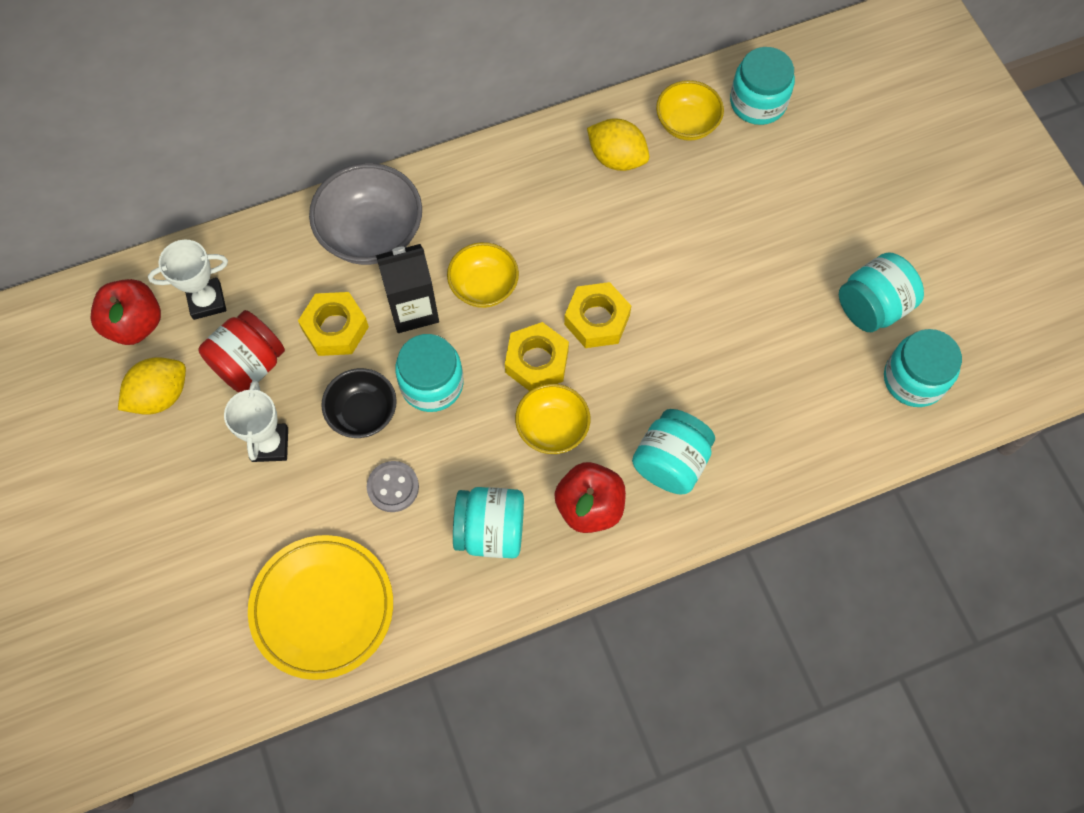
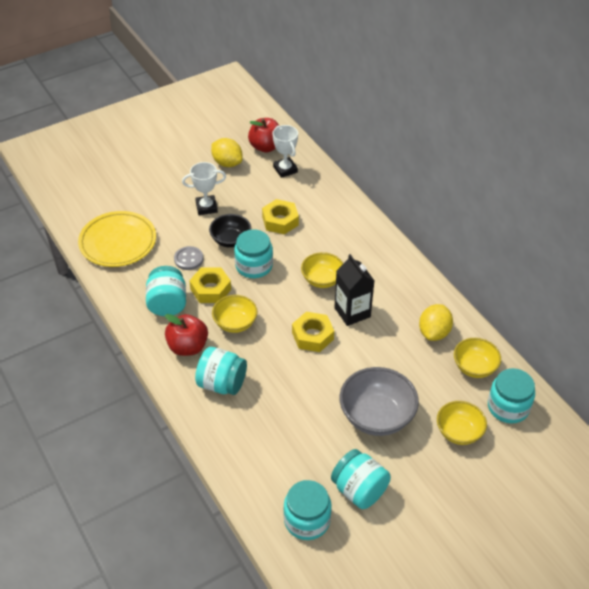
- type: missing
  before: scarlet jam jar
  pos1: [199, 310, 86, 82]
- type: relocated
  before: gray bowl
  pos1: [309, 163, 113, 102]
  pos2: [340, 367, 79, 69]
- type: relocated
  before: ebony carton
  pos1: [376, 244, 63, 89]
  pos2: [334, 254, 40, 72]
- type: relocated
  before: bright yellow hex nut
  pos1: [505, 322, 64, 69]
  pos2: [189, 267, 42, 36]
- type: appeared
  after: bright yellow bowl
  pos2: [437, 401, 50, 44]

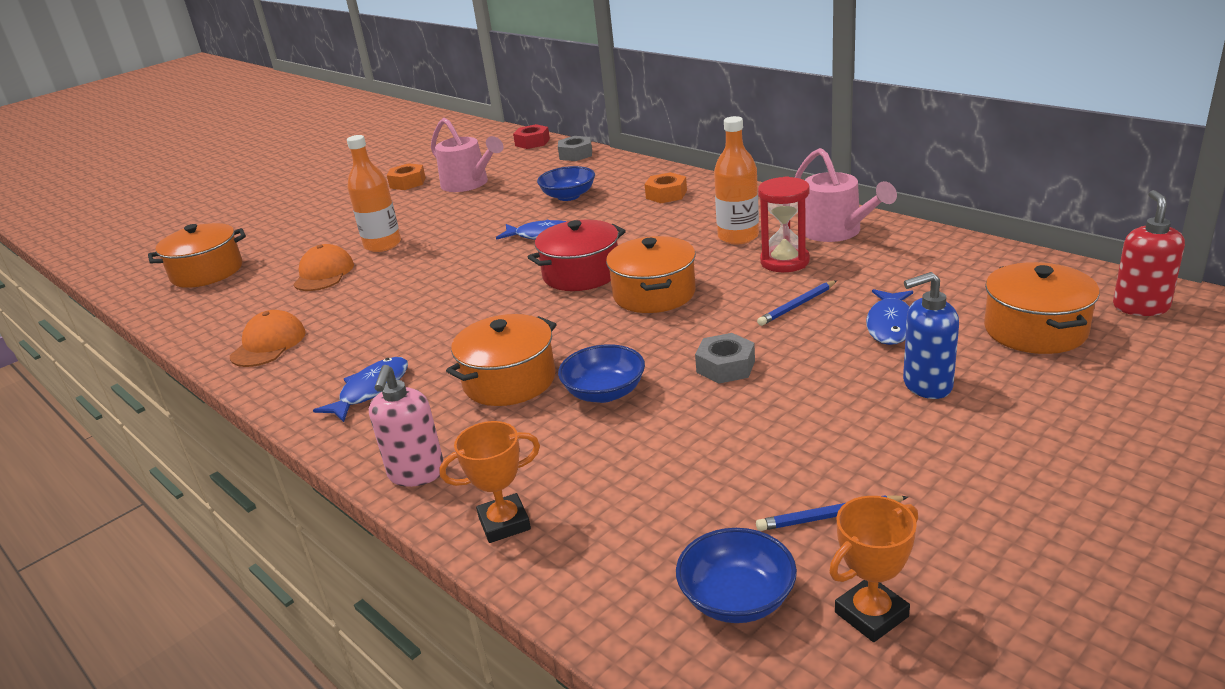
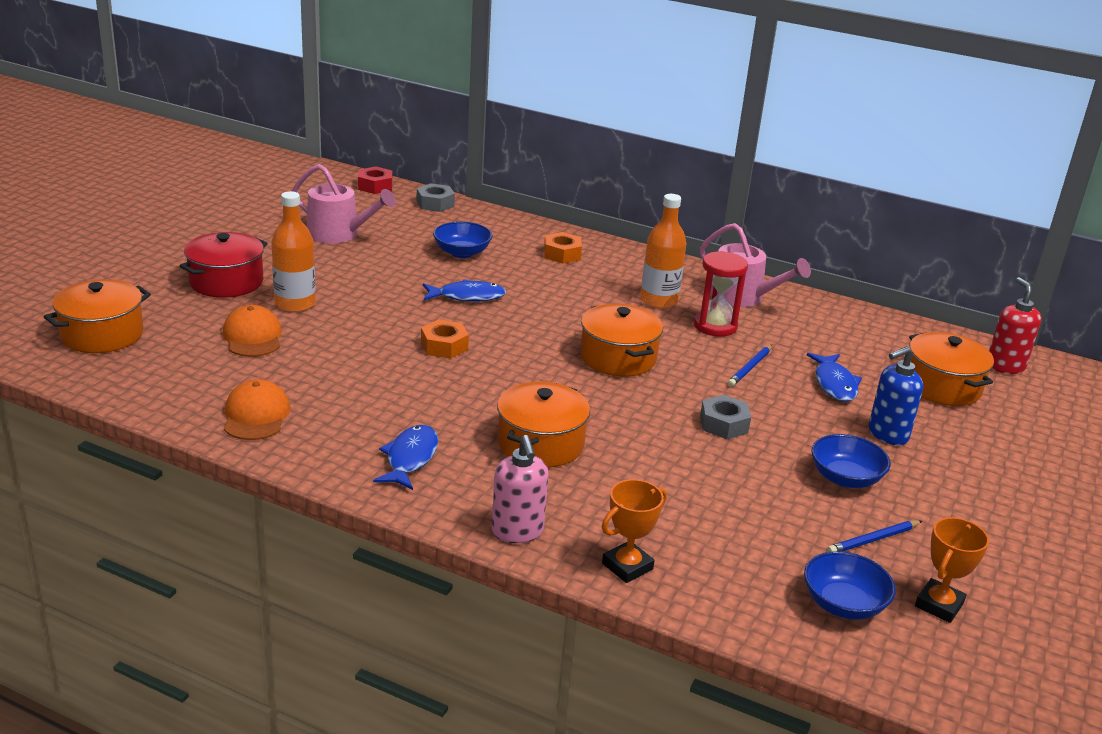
- type: relocated
  before: orange hex nut
  pos1: [387, 163, 39, 27]
  pos2: [421, 320, 48, 38]
- type: relocated
  before: scarlet pot
  pos1: [528, 220, 98, 71]
  pos2: [180, 232, 88, 66]
- type: relocated
  before: royal blue bowl
  pos1: [558, 344, 87, 59]
  pos2: [811, 434, 80, 54]

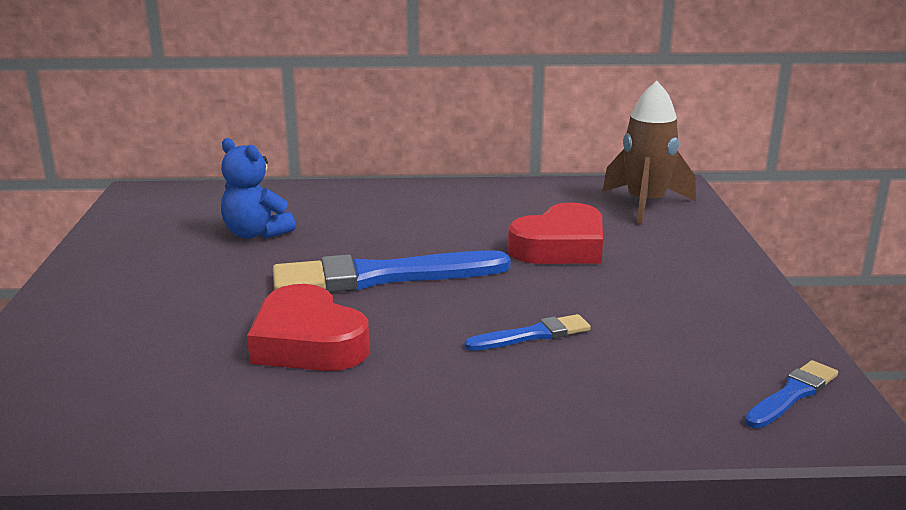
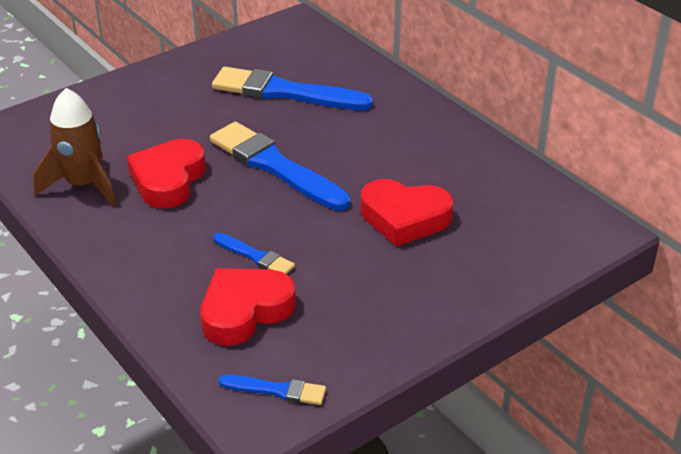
- type: exchanged
  before: royal blue teddy bear
  after: royal blue paintbrush
  pos1: [221, 138, 75, 101]
  pos2: [212, 67, 161, 43]
- type: relocated
  before: brown toy rocket
  pos1: [602, 81, 94, 144]
  pos2: [33, 88, 83, 118]
- type: appeared
  after: scarlet heart
  pos2: [201, 268, 95, 78]

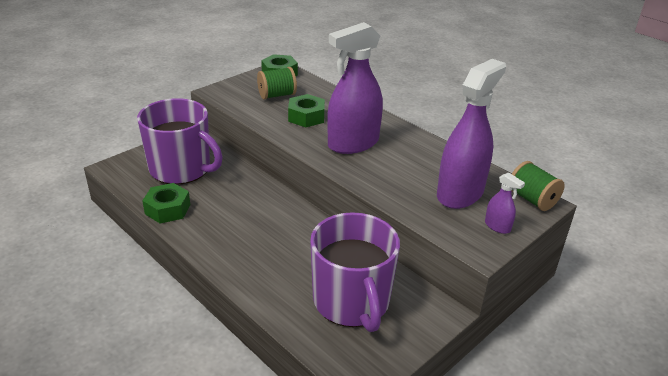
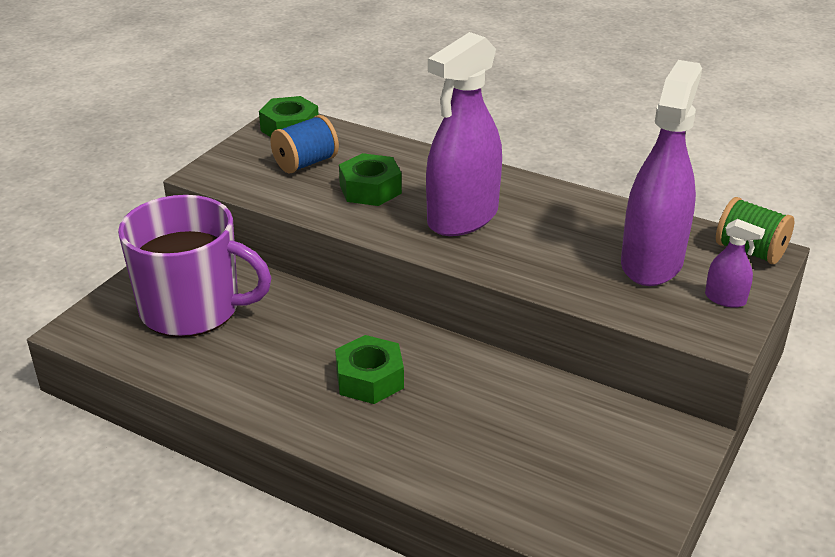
- type: relocated
  before: green hex nut
  pos1: [142, 183, 48, 40]
  pos2: [335, 335, 69, 69]
- type: colour
  before: green spool
  after: royal blue spool
  pos1: [257, 67, 40, 32]
  pos2: [270, 115, 69, 58]
- type: missing
  before: purple mug
  pos1: [310, 212, 90, 120]

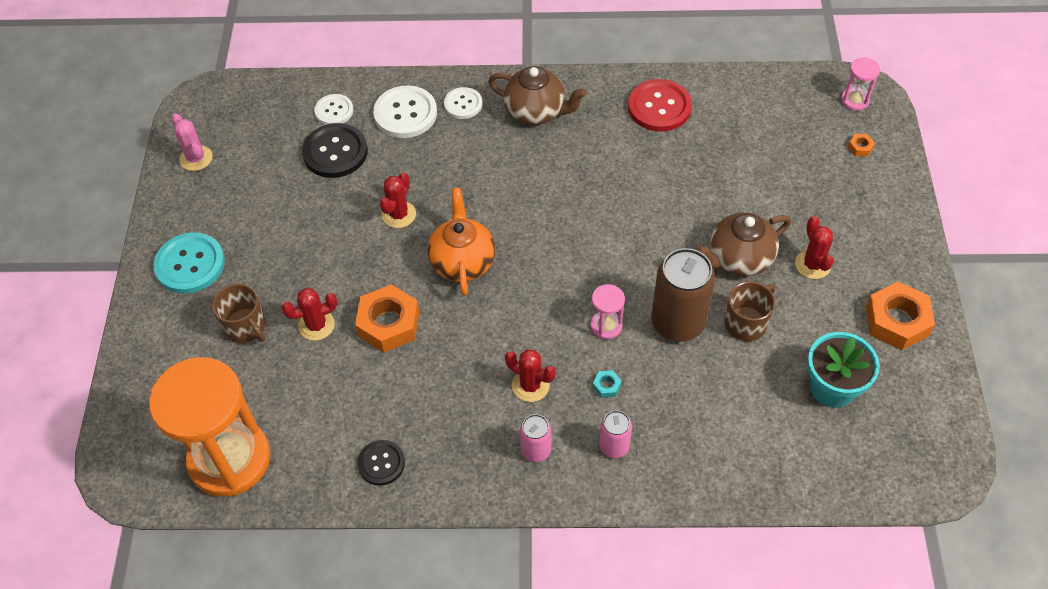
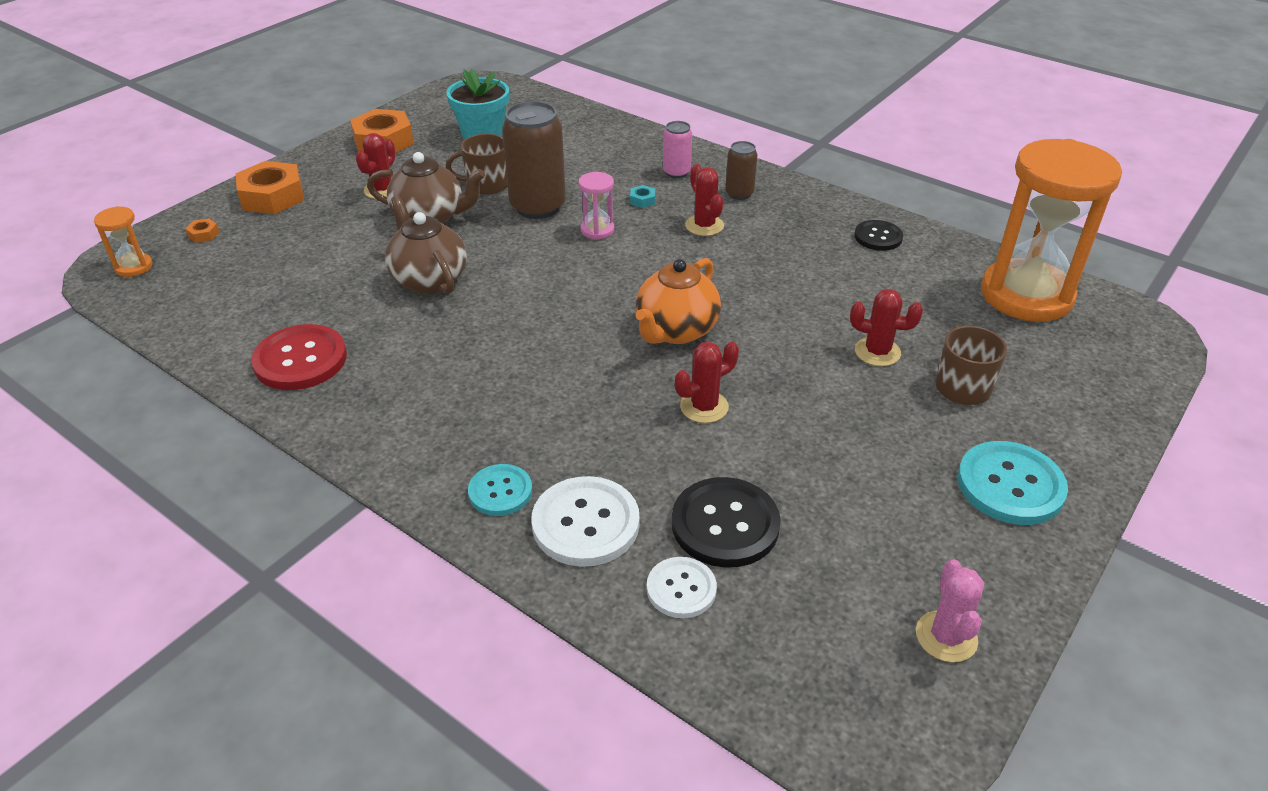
- type: relocated
  before: orange hex nut
  pos1: [355, 285, 64, 67]
  pos2: [236, 161, 68, 53]
- type: colour
  before: snow-white shirt button
  after: teal shirt button
  pos1: [444, 87, 38, 32]
  pos2: [468, 464, 64, 52]
- type: relocated
  before: brown teapot
  pos1: [488, 66, 99, 59]
  pos2: [385, 195, 82, 99]
- type: colour
  before: rose-pink soda can
  after: brown soda can
  pos1: [520, 414, 31, 48]
  pos2: [725, 141, 33, 59]
- type: colour
  before: rose-pink hourglass
  after: orange hourglass
  pos1: [841, 57, 39, 54]
  pos2: [94, 206, 59, 71]

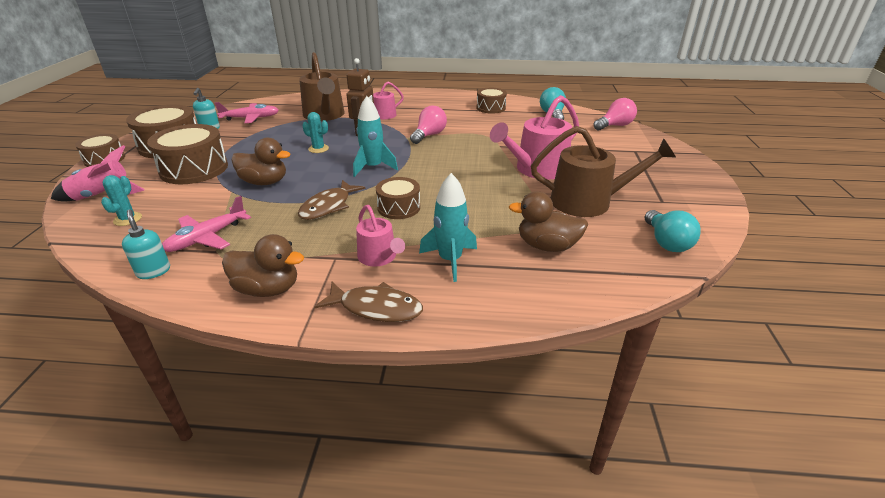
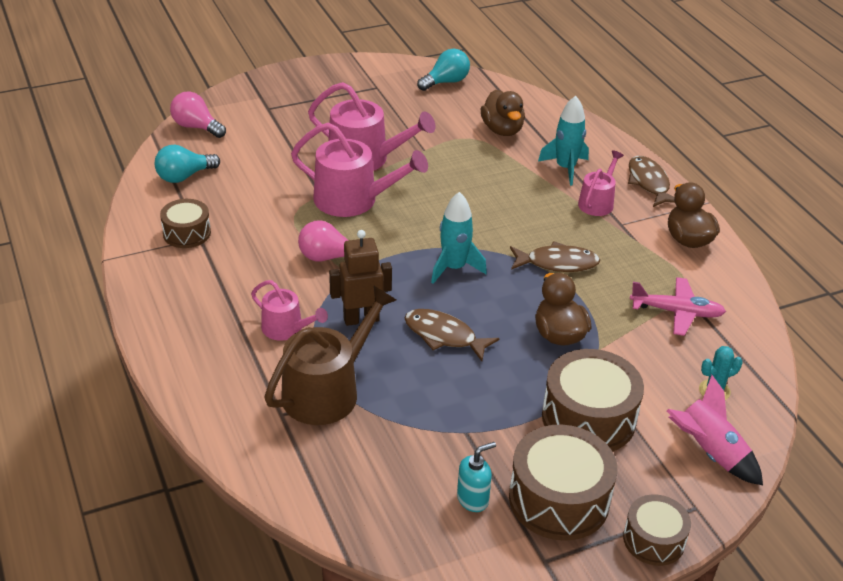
- type: missing
  before: teal pump bottle
  pos1: [122, 209, 48, 70]
- type: missing
  before: rose-pink plane
  pos1: [215, 102, 64, 21]
- type: exchanged
  before: teal saguaro cactus
  after: brown fish figure
  pos1: [302, 112, 27, 41]
  pos2: [405, 309, 94, 52]
- type: missing
  before: brown toy drum
  pos1: [376, 177, 44, 42]
- type: missing
  before: brown watering pot
  pos1: [531, 126, 145, 91]
- type: appeared
  after: rose-pink watering pot
  pos2: [291, 123, 137, 94]

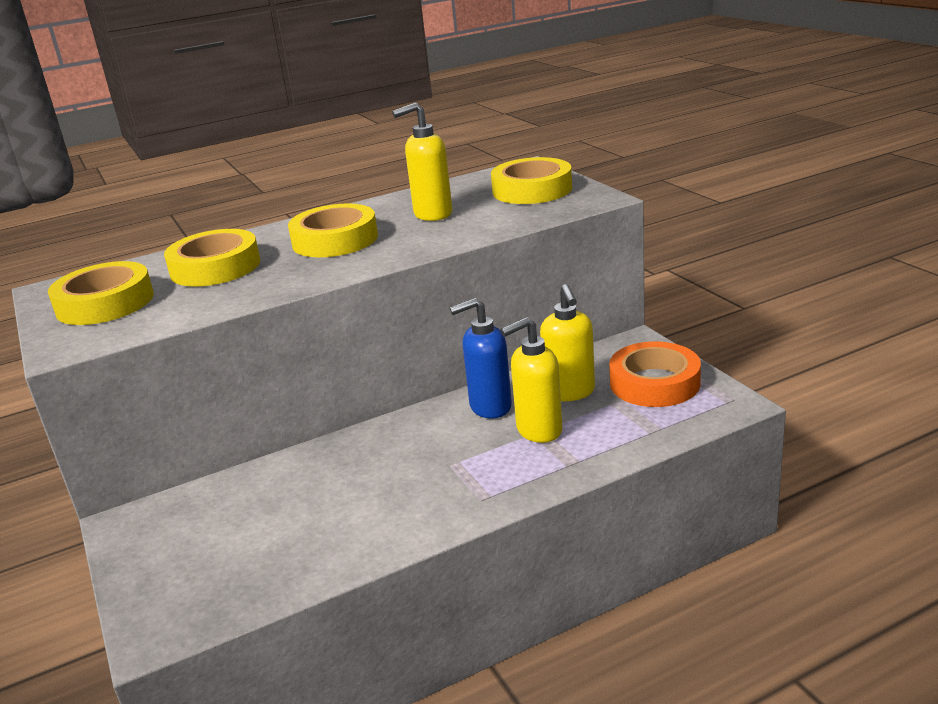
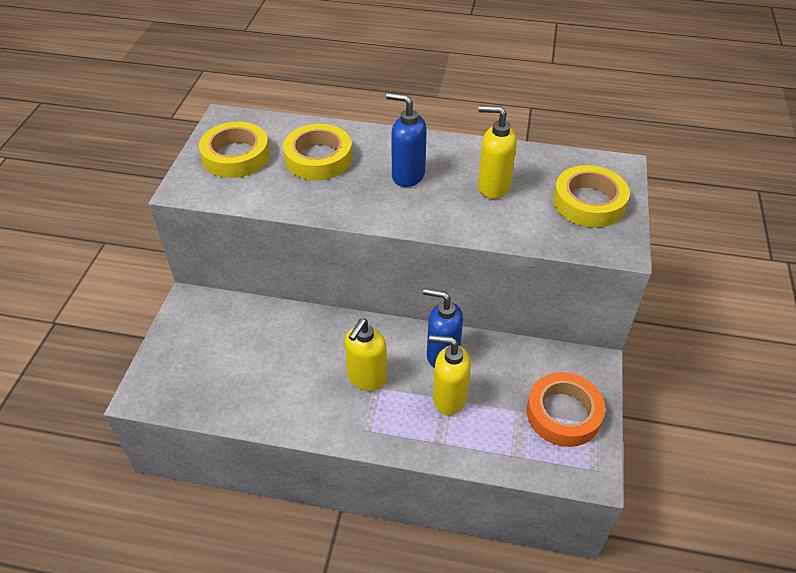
- type: exchanged
  before: bright yellow roll of tape
  after: royal blue pump bottle
  pos1: [288, 203, 90, 54]
  pos2: [386, 93, 41, 94]
- type: relocated
  before: bright yellow pump bottle
  pos1: [540, 284, 55, 117]
  pos2: [345, 319, 42, 72]

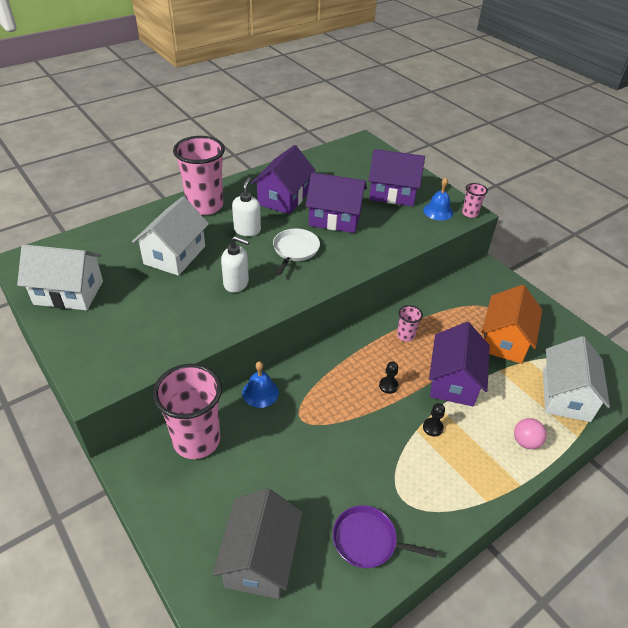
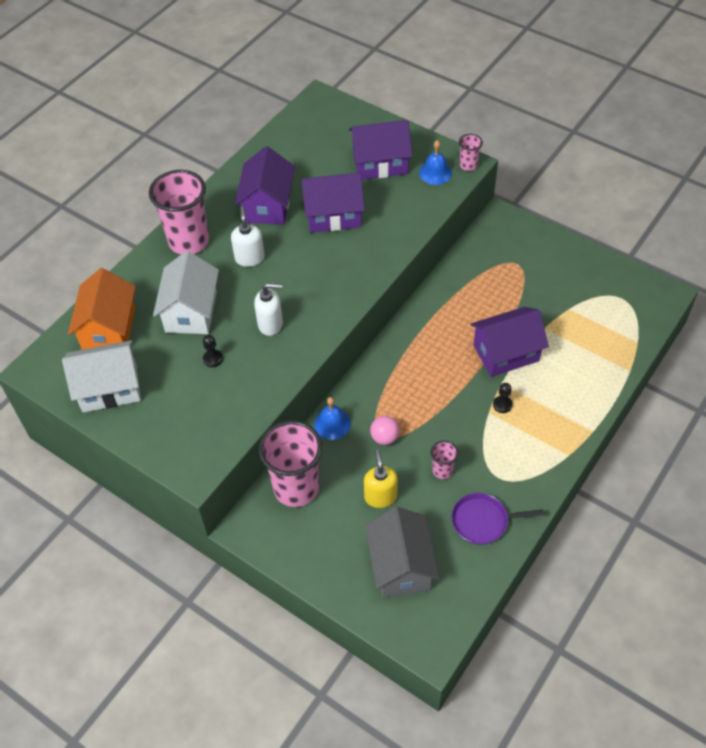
- type: missing
  before: snow-white pan
  pos1: [273, 229, 47, 46]
- type: relocated
  before: ebony pawn
  pos1: [379, 361, 20, 33]
  pos2: [203, 335, 20, 32]
- type: relocated
  before: rose-pink tumbler
  pos1: [397, 305, 26, 37]
  pos2: [431, 441, 27, 38]
- type: spun
  before: purple cottage
  pos1: [429, 322, 61, 85]
  pos2: [470, 307, 79, 70]
  turn: 75
- type: relocated
  before: orange cottage
  pos1: [482, 285, 60, 79]
  pos2: [68, 268, 68, 82]
- type: relocated
  before: rose-pink sphere
  pos1: [514, 418, 33, 31]
  pos2: [370, 416, 30, 29]
- type: missing
  before: snow-white cottage
  pos1: [543, 336, 67, 86]
- type: appeared
  after: bright yellow pump bottle
  pos2: [364, 450, 34, 58]

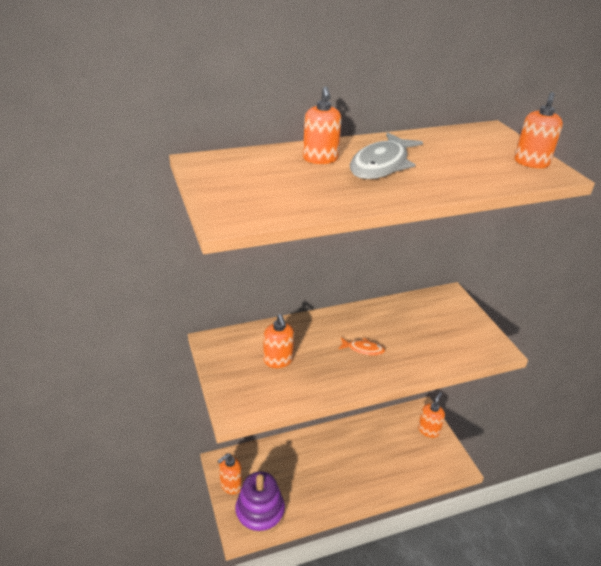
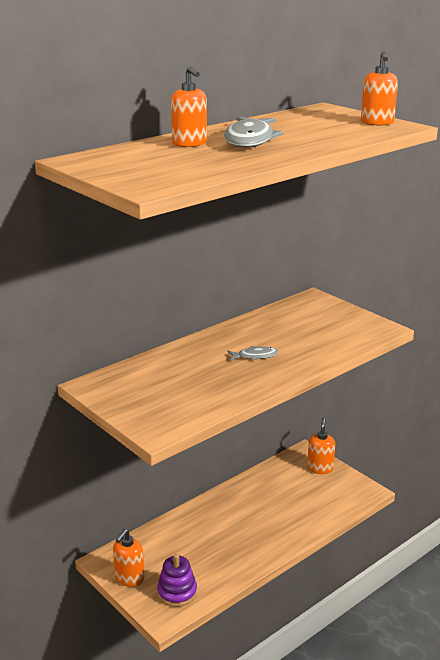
- type: size
  before: purple stacking toy
  pos1: [235, 471, 50, 64]
  pos2: [157, 554, 40, 53]
  scale: 0.66
- type: missing
  before: orange pump bottle
  pos1: [264, 314, 30, 54]
- type: colour
  before: orange fish figure
  after: gray fish figure
  pos1: [338, 337, 47, 18]
  pos2: [227, 346, 52, 15]

